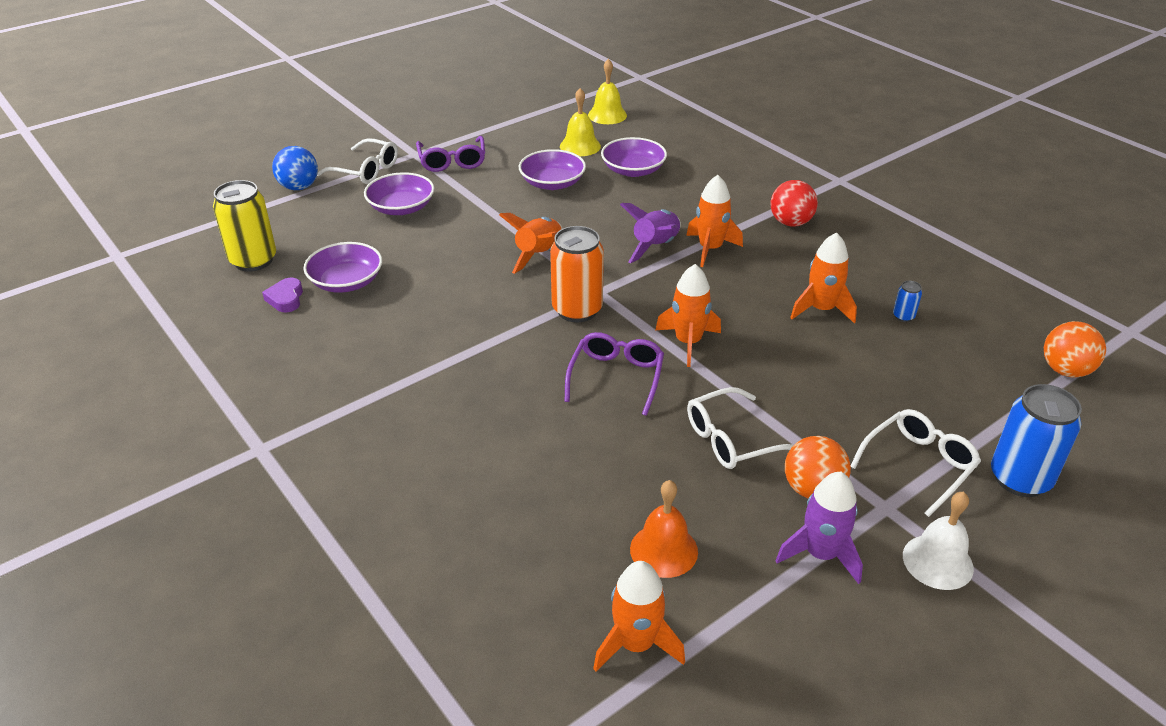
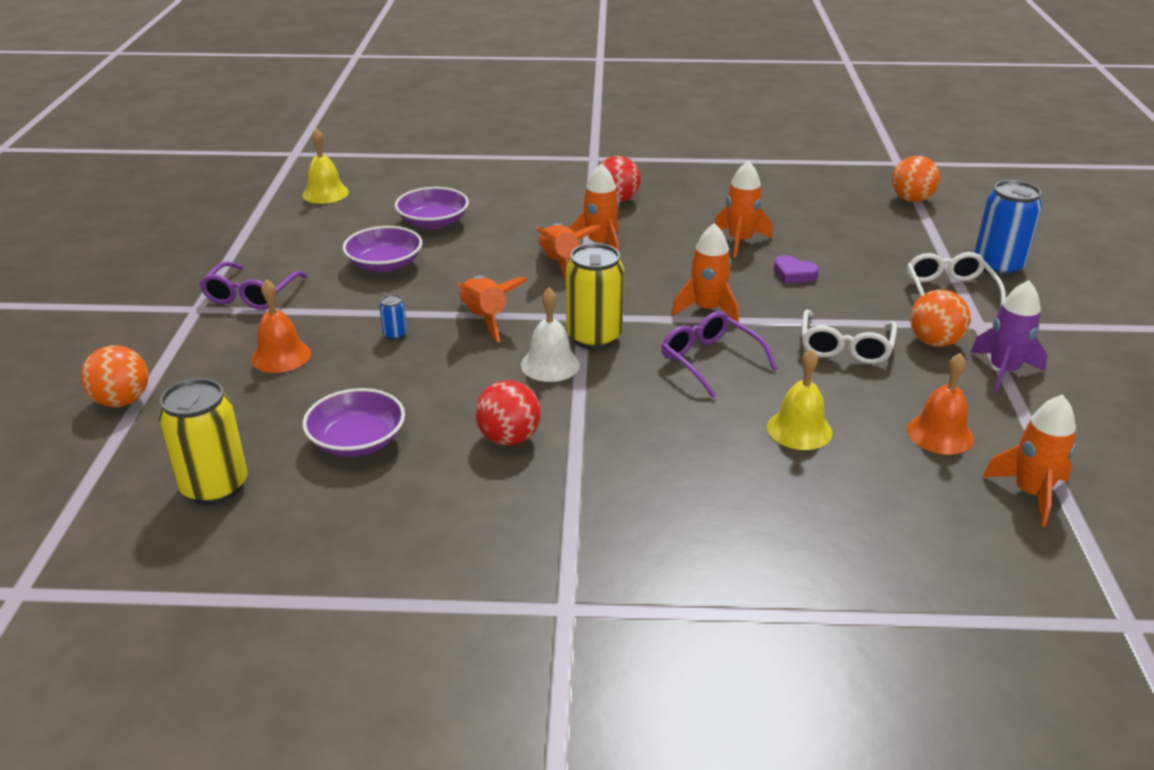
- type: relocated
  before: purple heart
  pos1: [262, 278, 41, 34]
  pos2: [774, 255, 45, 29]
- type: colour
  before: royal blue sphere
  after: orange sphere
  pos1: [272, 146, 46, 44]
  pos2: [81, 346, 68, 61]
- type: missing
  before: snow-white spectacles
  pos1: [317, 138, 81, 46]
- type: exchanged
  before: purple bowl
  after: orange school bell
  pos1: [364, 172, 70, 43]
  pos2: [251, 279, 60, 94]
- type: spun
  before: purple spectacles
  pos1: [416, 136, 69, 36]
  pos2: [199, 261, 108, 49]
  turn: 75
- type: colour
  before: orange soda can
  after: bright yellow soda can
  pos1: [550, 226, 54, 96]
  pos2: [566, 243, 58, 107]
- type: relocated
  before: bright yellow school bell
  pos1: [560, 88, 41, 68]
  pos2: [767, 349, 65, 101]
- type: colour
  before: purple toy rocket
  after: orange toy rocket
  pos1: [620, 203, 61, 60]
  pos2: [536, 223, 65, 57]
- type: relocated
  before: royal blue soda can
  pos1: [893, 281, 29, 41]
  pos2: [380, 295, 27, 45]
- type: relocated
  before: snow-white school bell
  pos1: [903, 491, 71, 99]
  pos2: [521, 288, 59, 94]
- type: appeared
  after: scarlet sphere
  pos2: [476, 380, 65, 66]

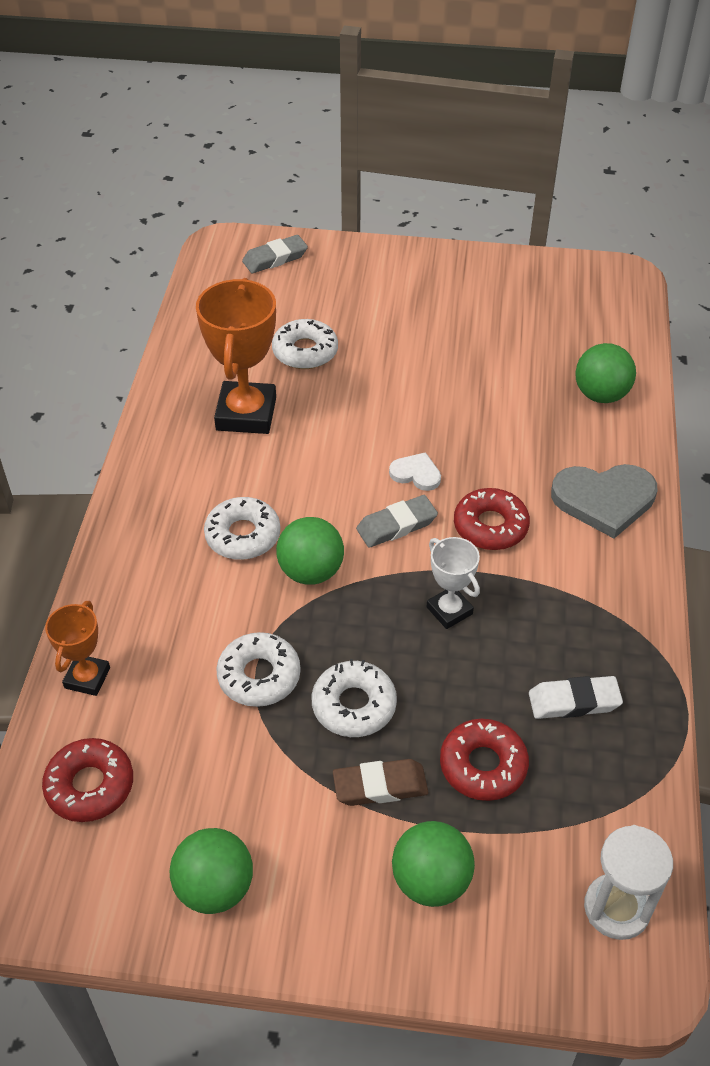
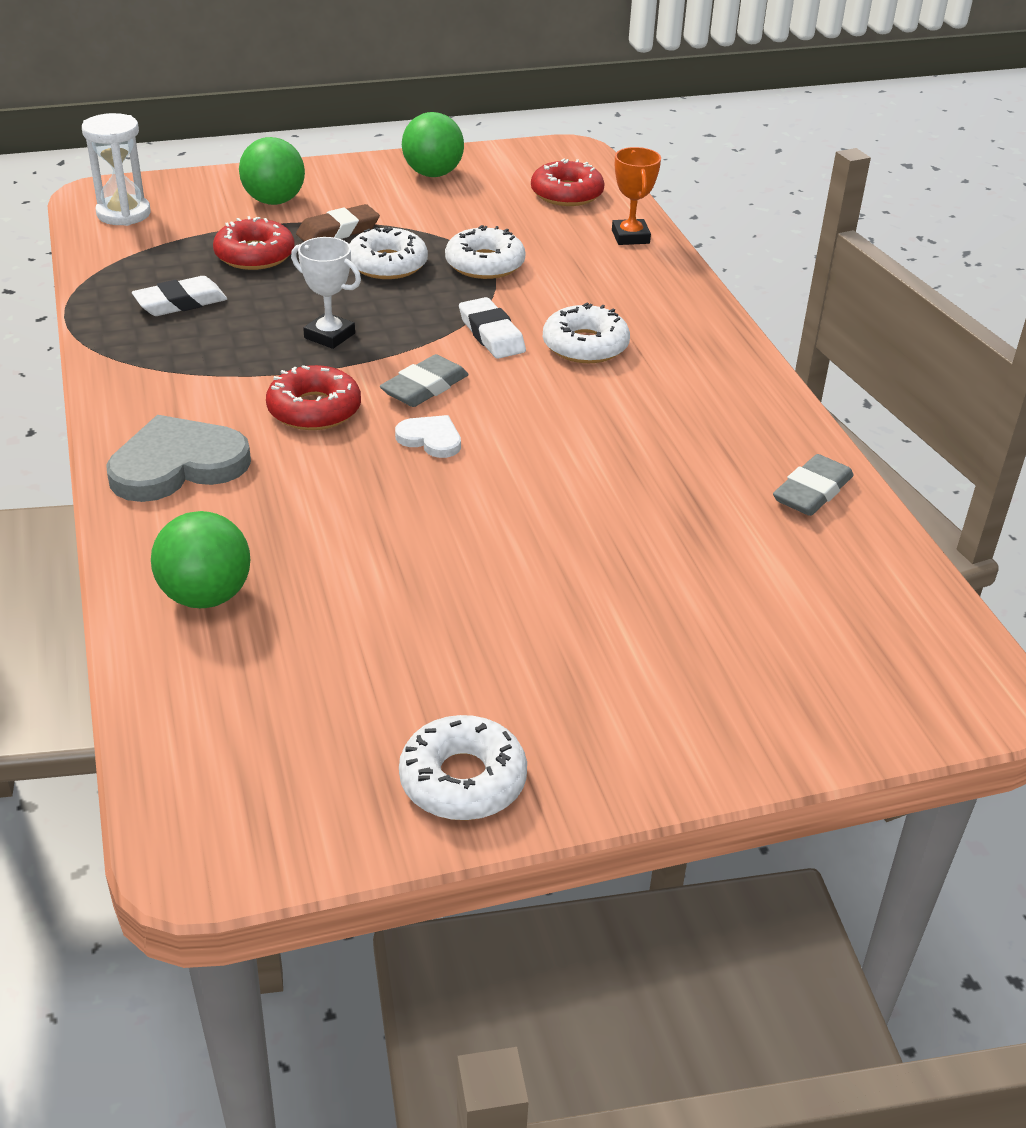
- type: missing
  before: orange prize cup
  pos1: [196, 278, 80, 156]
- type: relocated
  before: gray eraser
  pos1: [242, 235, 66, 38]
  pos2: [773, 454, 81, 62]
- type: relocated
  before: snow-white doughnut
  pos1: [272, 319, 66, 50]
  pos2: [399, 715, 128, 105]
- type: exchanged
  before: green sphere
  after: snow-white eraser
  pos1: [276, 517, 68, 68]
  pos2: [459, 297, 67, 62]
- type: spun
  before: snow-white heart
  pos1: [389, 452, 52, 39]
  pos2: [395, 415, 66, 43]
  turn: -150

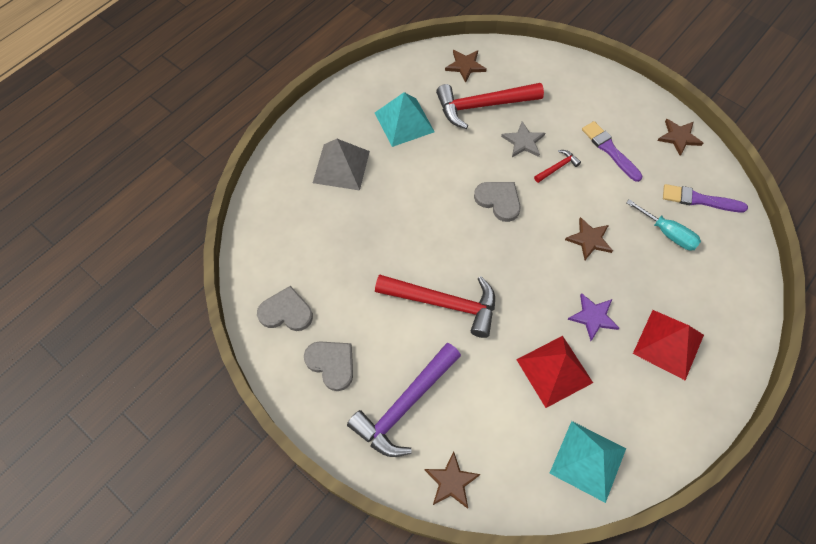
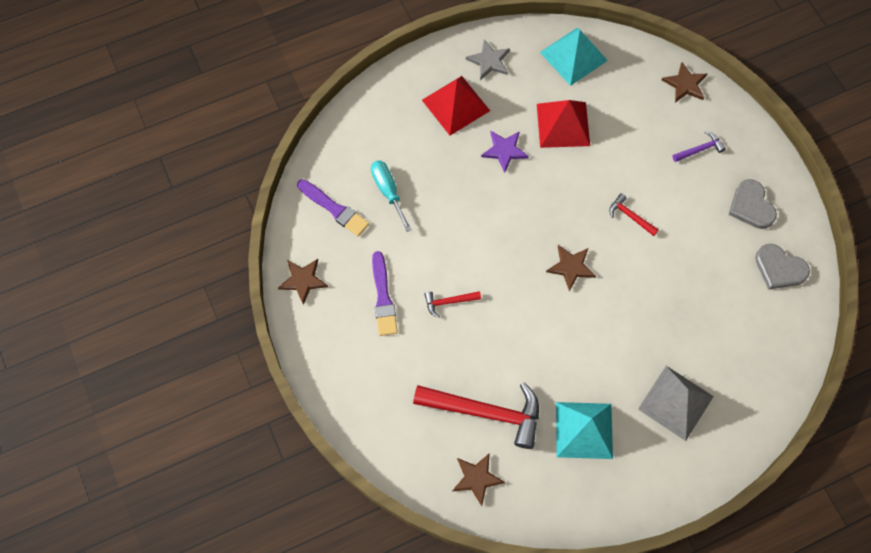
- type: size
  before: purple claw hammer
  pos1: [347, 343, 114, 114]
  pos2: [673, 131, 53, 31]
  scale: 0.45
- type: size
  before: scarlet claw hammer
  pos1: [375, 274, 120, 64]
  pos2: [609, 193, 50, 43]
  scale: 0.45
- type: missing
  before: gray heart
  pos1: [474, 182, 47, 40]
- type: relocated
  before: gray five-pointed star
  pos1: [501, 121, 44, 36]
  pos2: [466, 39, 44, 41]
- type: relocated
  before: brown five-pointed star
  pos1: [565, 217, 48, 43]
  pos2: [546, 245, 50, 46]

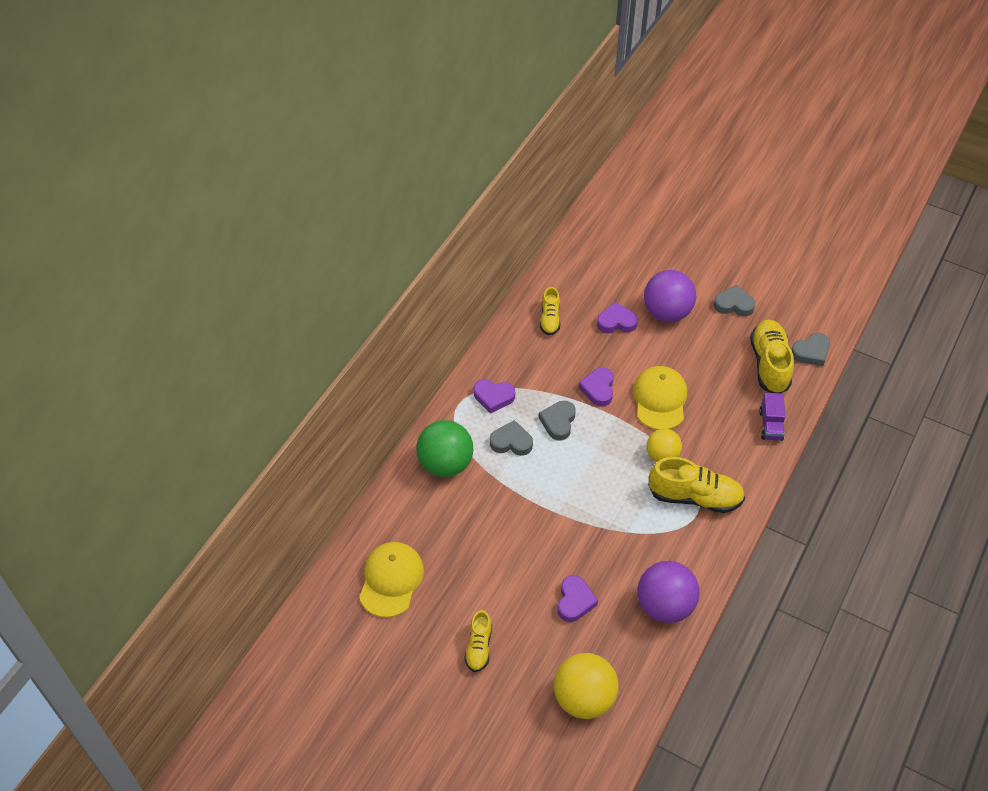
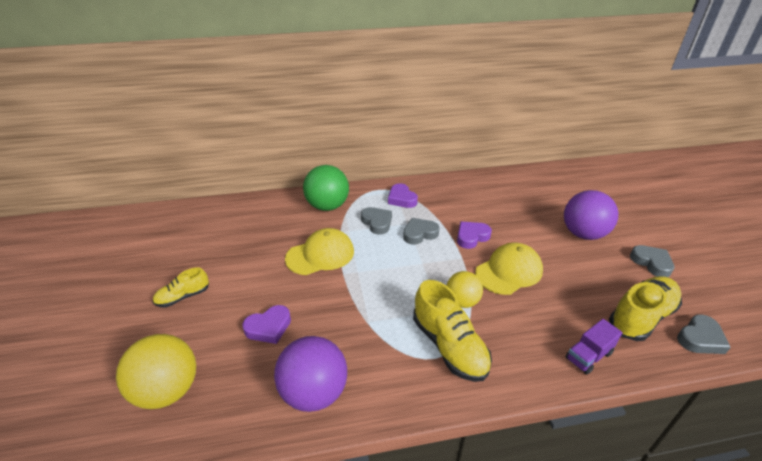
- type: relocated
  before: bright yellow cap
  pos1: [359, 542, 65, 76]
  pos2: [285, 228, 69, 47]
- type: missing
  before: bright yellow sneaker
  pos1: [540, 287, 20, 48]
- type: missing
  before: purple heart
  pos1: [597, 302, 41, 31]
- type: spun
  before: gray heart
  pos1: [791, 333, 39, 33]
  pos2: [677, 314, 54, 40]
  turn: -60

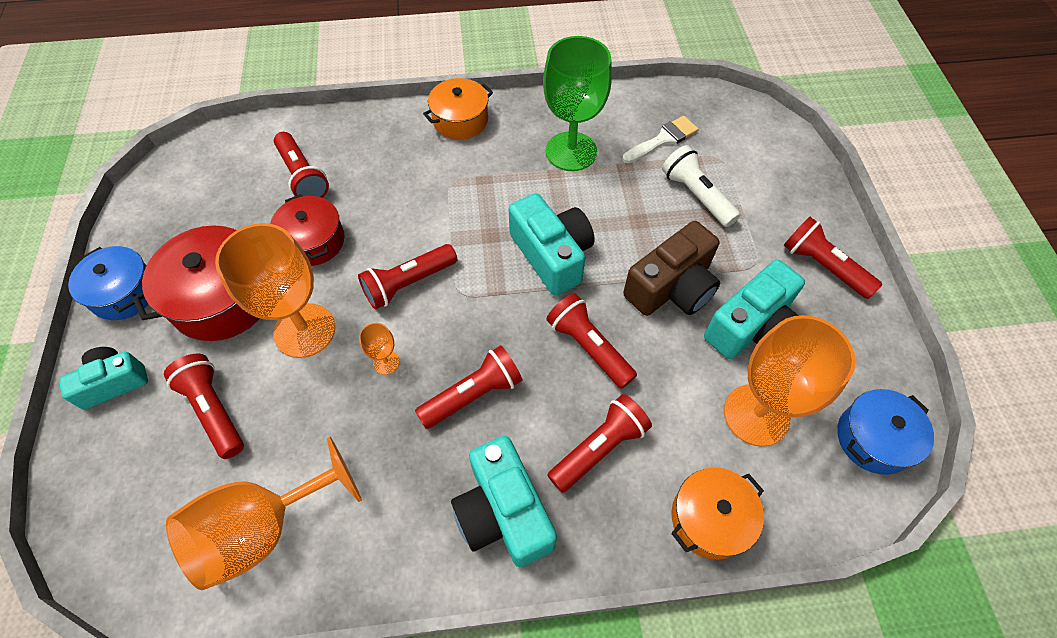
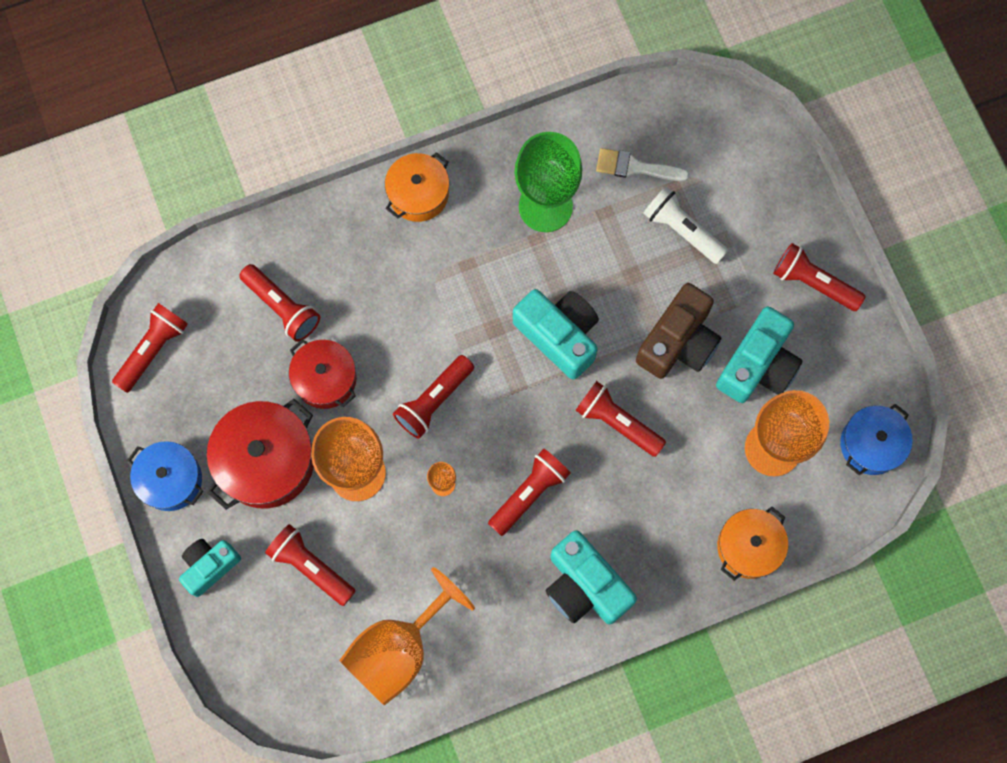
- type: relocated
  before: scarlet torch
  pos1: [547, 394, 105, 99]
  pos2: [112, 303, 76, 90]
- type: spun
  before: snow-white paintbrush
  pos1: [622, 116, 77, 47]
  pos2: [596, 148, 93, 33]
  turn: -120

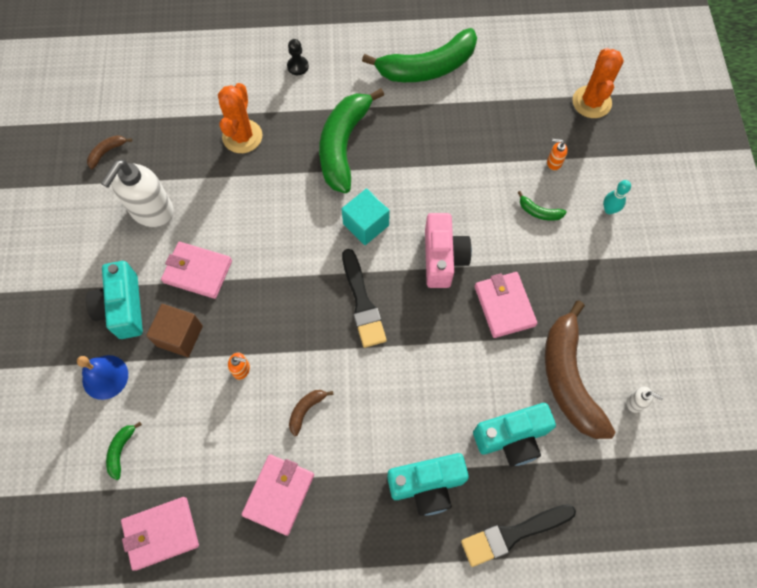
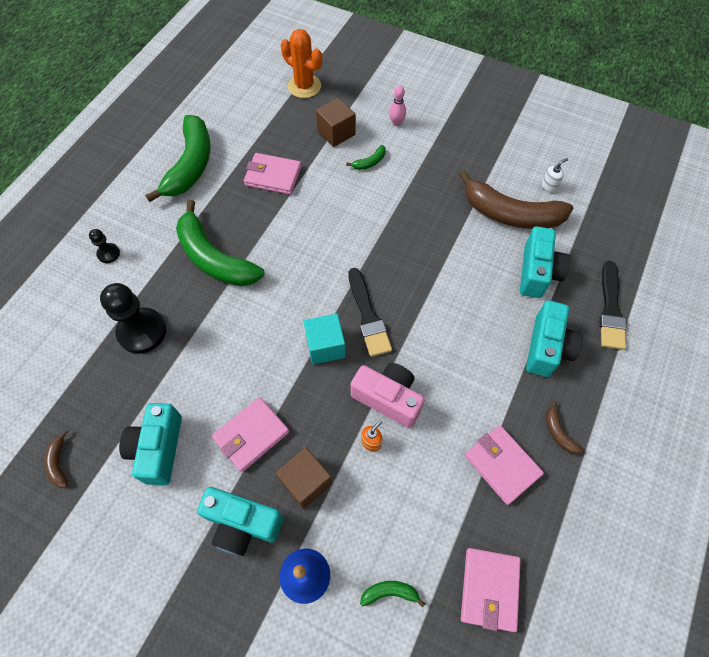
- type: exchanged
  before: snow-white pump bottle
  after: teal photo camera
  pos1: [101, 160, 73, 67]
  pos2: [119, 403, 63, 82]
- type: spun
  before: green banana
  pos1: [106, 422, 36, 58]
  pos2: [360, 581, 65, 26]
  turn: 135
- type: exchanged
  before: orange saguaro cactus
  after: ebony pawn
  pos1: [218, 83, 44, 70]
  pos2: [100, 283, 66, 71]
- type: relocated
  before: brown banana
  pos1: [289, 390, 44, 46]
  pos2: [546, 400, 37, 54]
- type: relocated
  before: teal block
  pos1: [342, 188, 48, 57]
  pos2: [304, 313, 42, 51]
- type: spun
  before: ebony paintbrush
  pos1: [342, 249, 45, 99]
  pos2: [348, 268, 44, 89]
  turn: 60
- type: relocated
  before: rose-pink photo camera
  pos1: [425, 213, 47, 75]
  pos2: [351, 363, 74, 65]
- type: relocated
  before: rose-pink billfold
  pos1: [475, 272, 63, 66]
  pos2: [244, 153, 57, 42]
- type: exchanged
  before: orange pump bottle
  after: brown block
  pos1: [547, 139, 21, 31]
  pos2: [316, 98, 40, 49]
- type: colour
  before: teal bowling pin
  after: rose-pink bowling pin
  pos1: [603, 180, 28, 34]
  pos2: [389, 85, 17, 41]

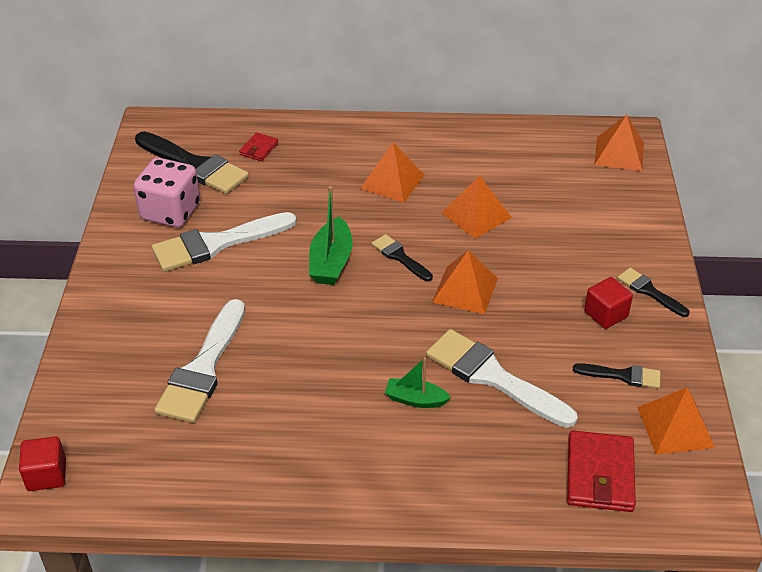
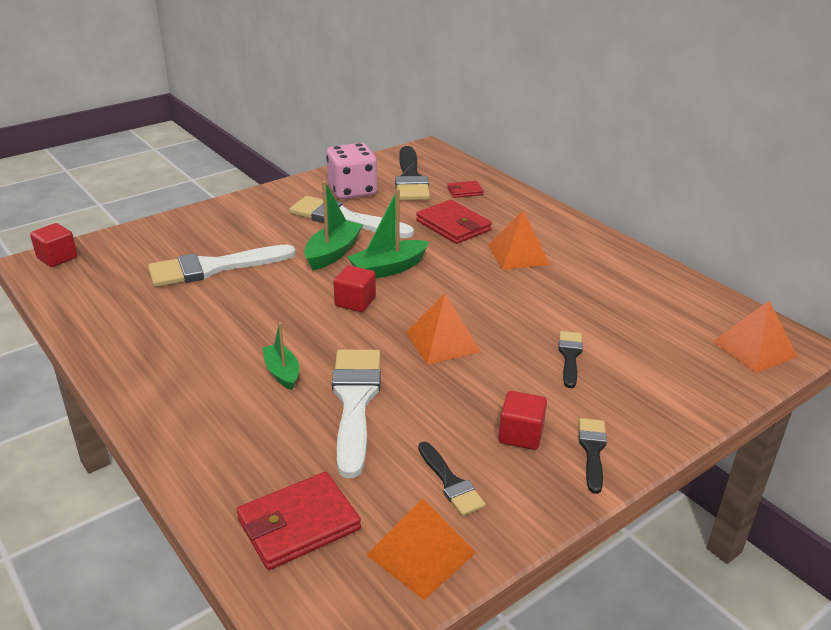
- type: relocated
  before: ebony paintbrush
  pos1: [372, 234, 61, 47]
  pos2: [559, 331, 24, 57]
- type: missing
  before: orange pyramid
  pos1: [442, 176, 70, 63]
- type: appeared
  after: green sailboat
  pos2: [304, 181, 59, 89]
- type: appeared
  after: scarlet block
  pos2: [334, 265, 42, 47]
- type: appeared
  after: scarlet billfold
  pos2: [416, 200, 76, 44]

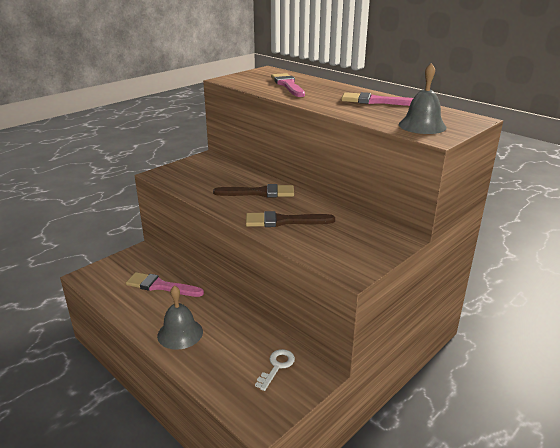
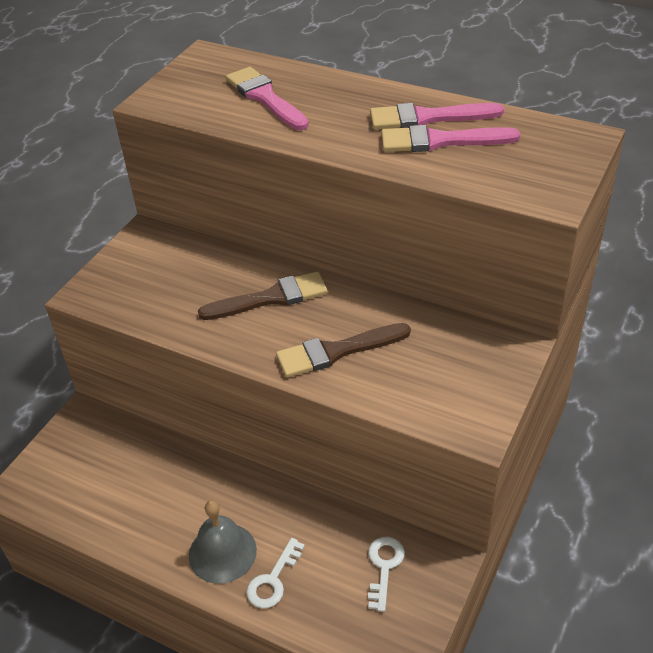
- type: relocated
  before: rose-pink paintbrush
  pos1: [126, 272, 78, 25]
  pos2: [381, 125, 139, 27]
- type: missing
  before: gray school bell
  pos1: [399, 63, 48, 71]
- type: appeared
  after: snow-white door key
  pos2: [246, 538, 59, 71]

